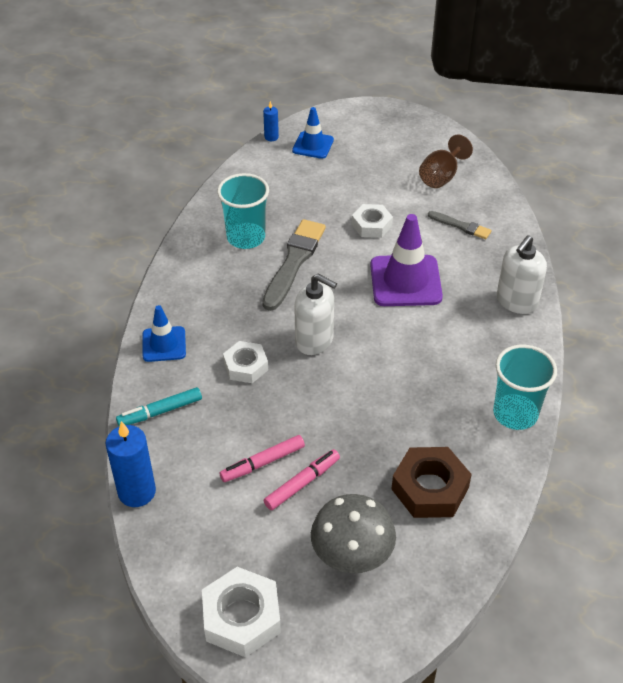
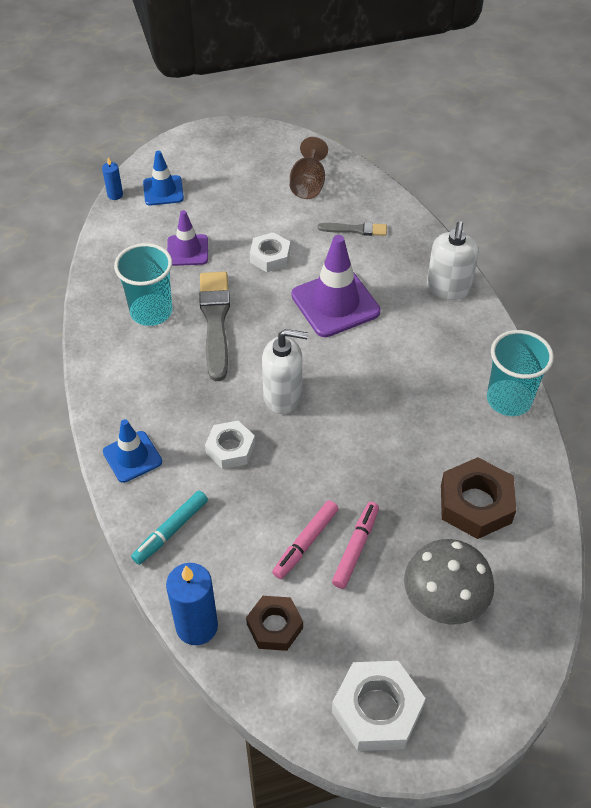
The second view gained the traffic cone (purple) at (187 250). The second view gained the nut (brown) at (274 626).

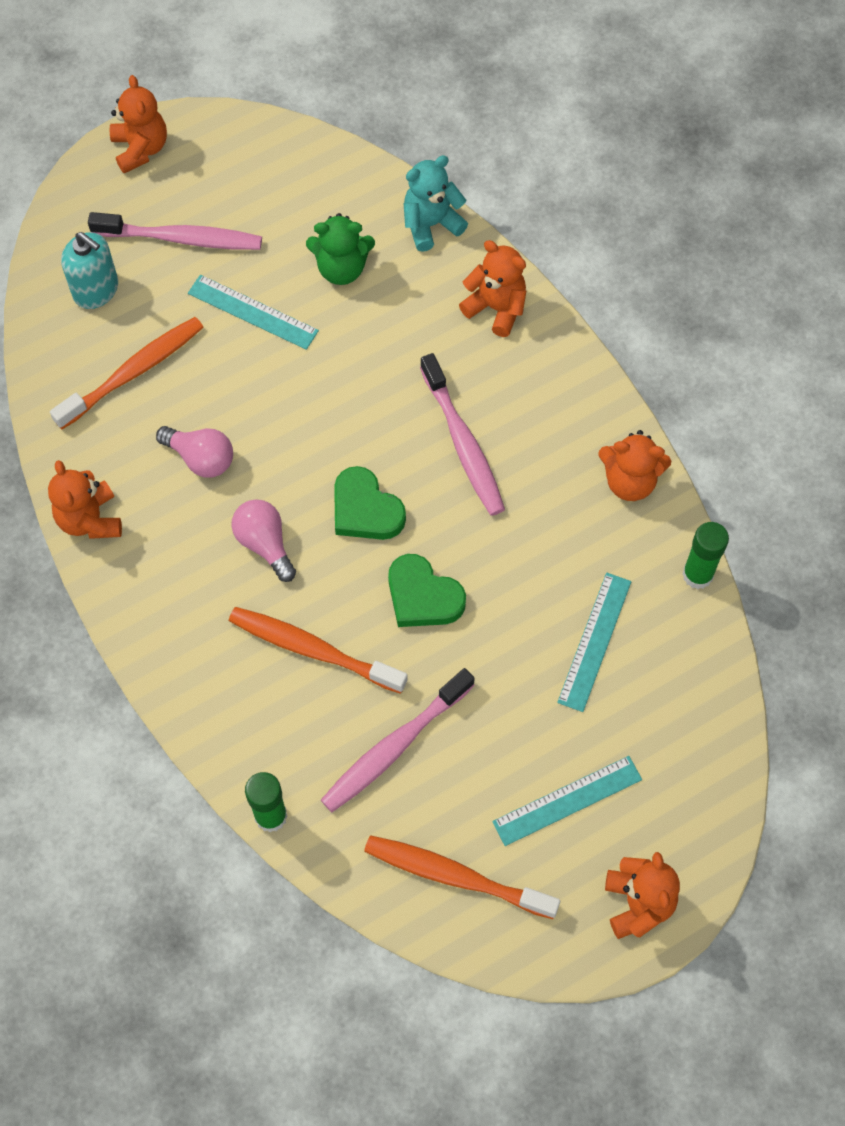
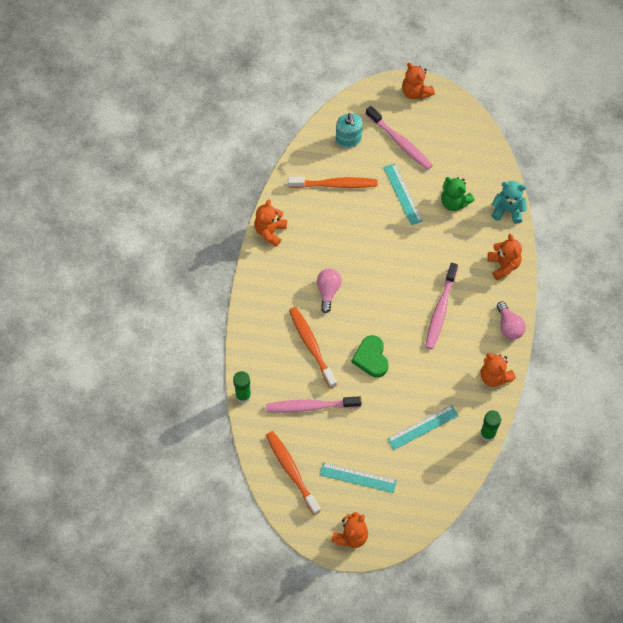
The teddy bear (orange) at (141 149) ended up facing another way, 120 degrees clockwise from before. The light bulb (pink) ended up elsewhere, having gone from (201 458) to (509 326). The second view lost the heart (green) at (365 509).

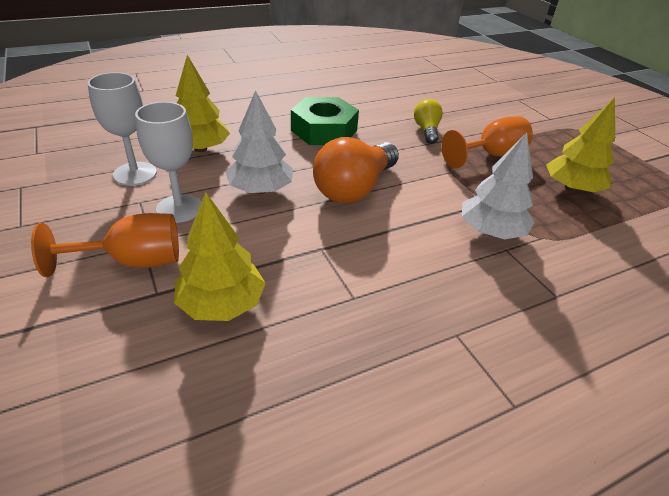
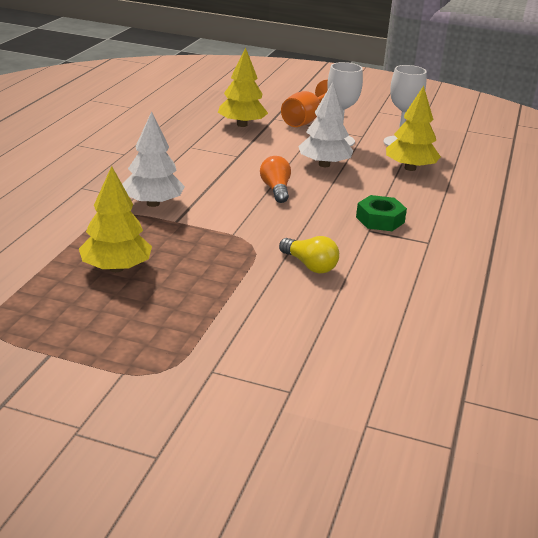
The size of the nut (green) at (324 130) changed by a factor of 0.64. The second view lost the goblet (orange) at (490 155). The size of the light bulb (orange) at (354 188) changed by a factor of 0.56.

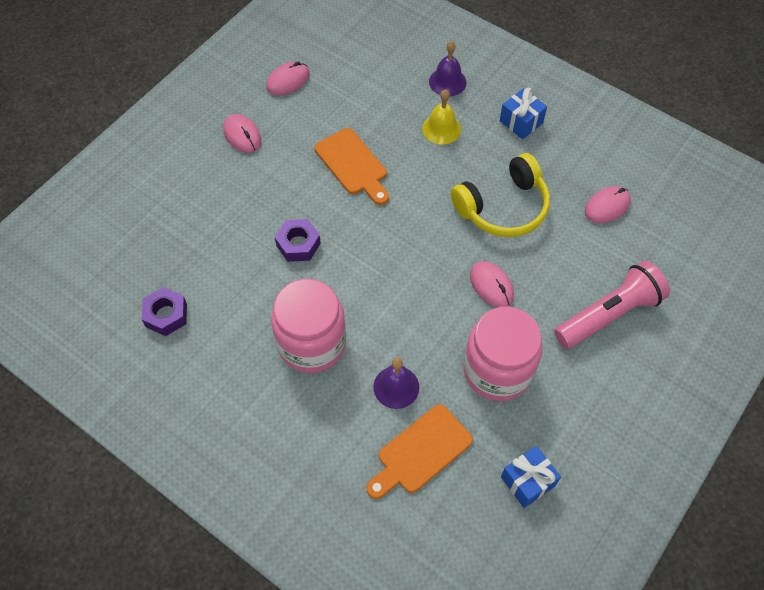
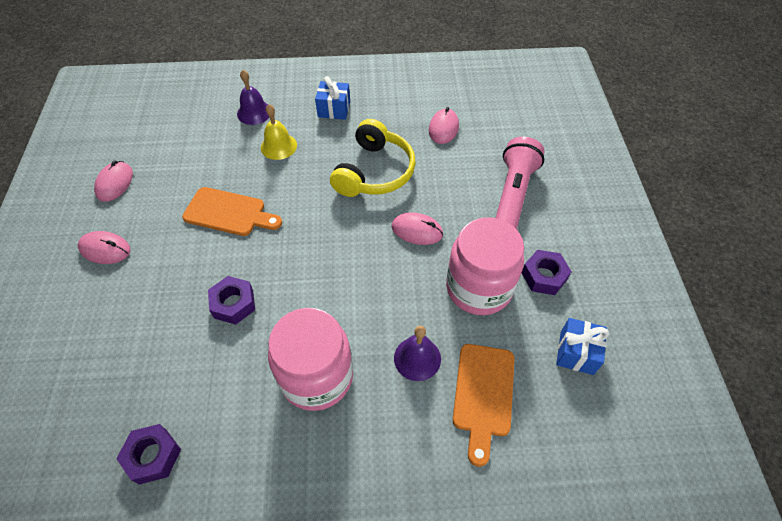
The second view gained the nut (purple) at (544 276).

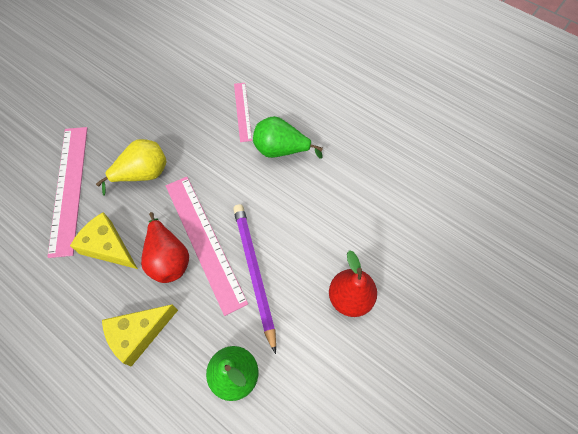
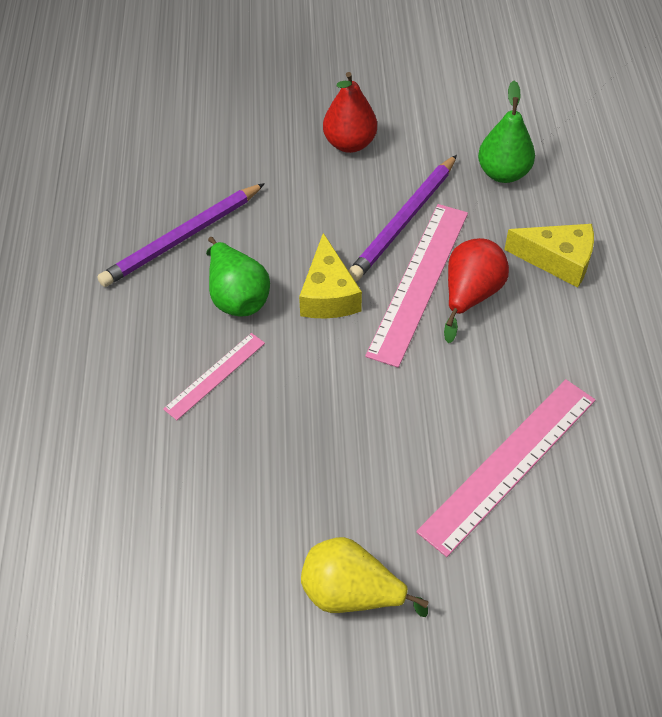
The pear (yellow) ended up elsewhere, having gone from (143 174) to (352 594). The cheese (yellow) ended up elsewhere, having gone from (108 247) to (328 294). The second view gained the pencil (purple) at (182 238).

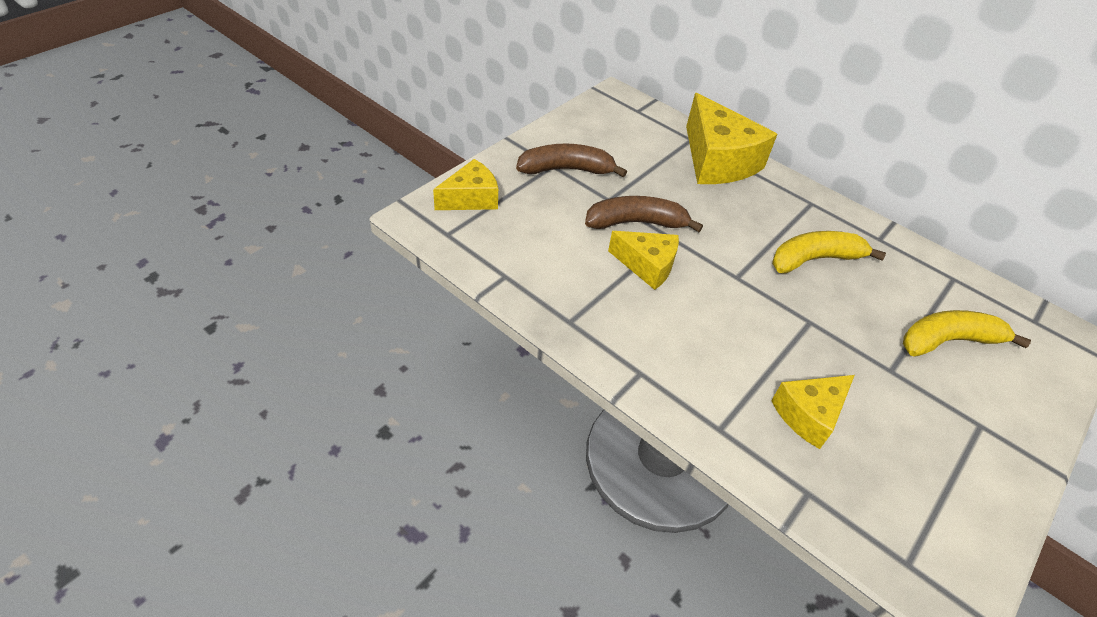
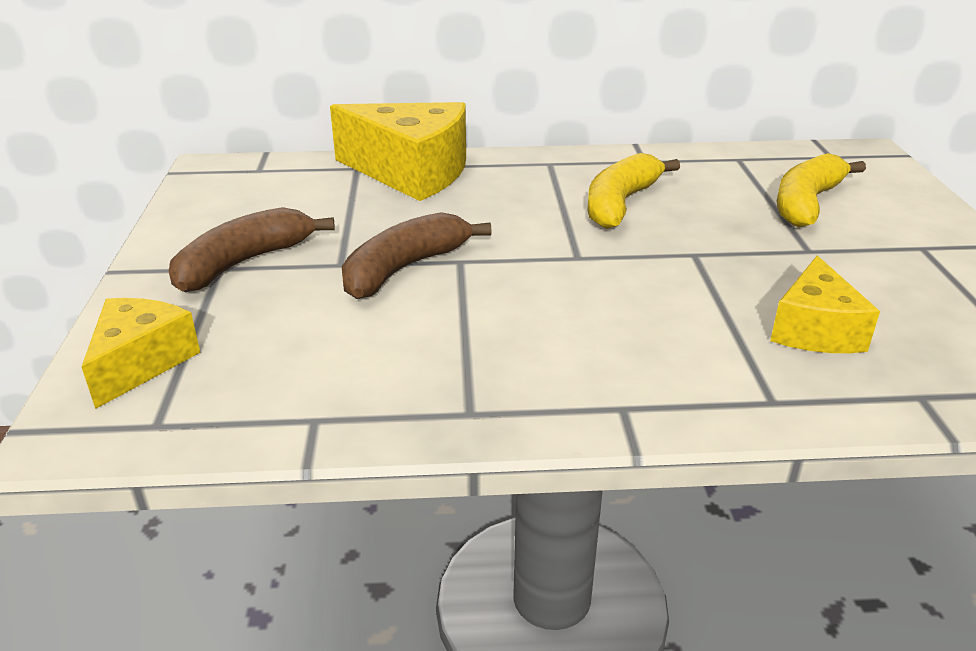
The second view lost the cheese (yellow) at (647 266).

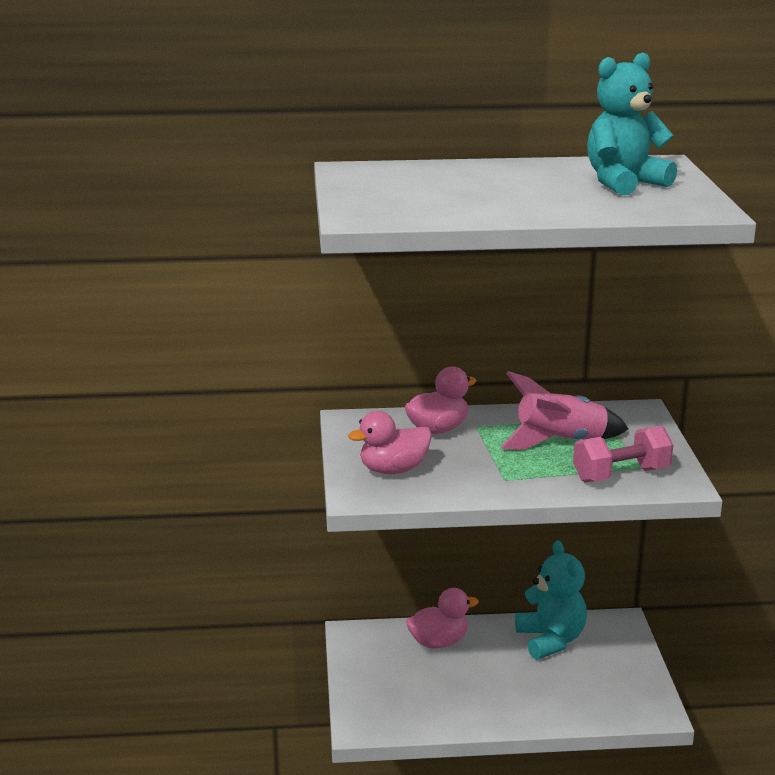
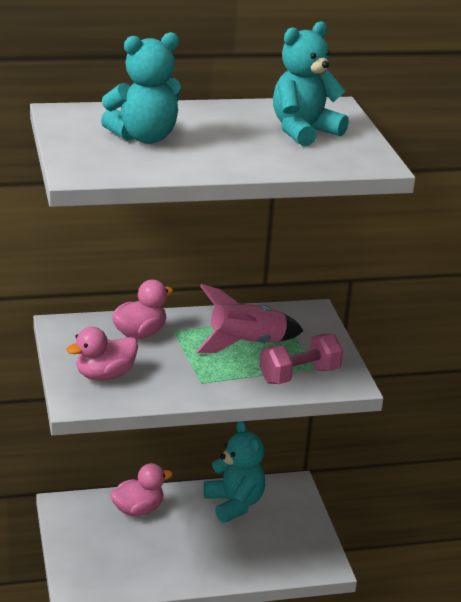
The second view gained the teddy bear (turquoise) at (144 137).

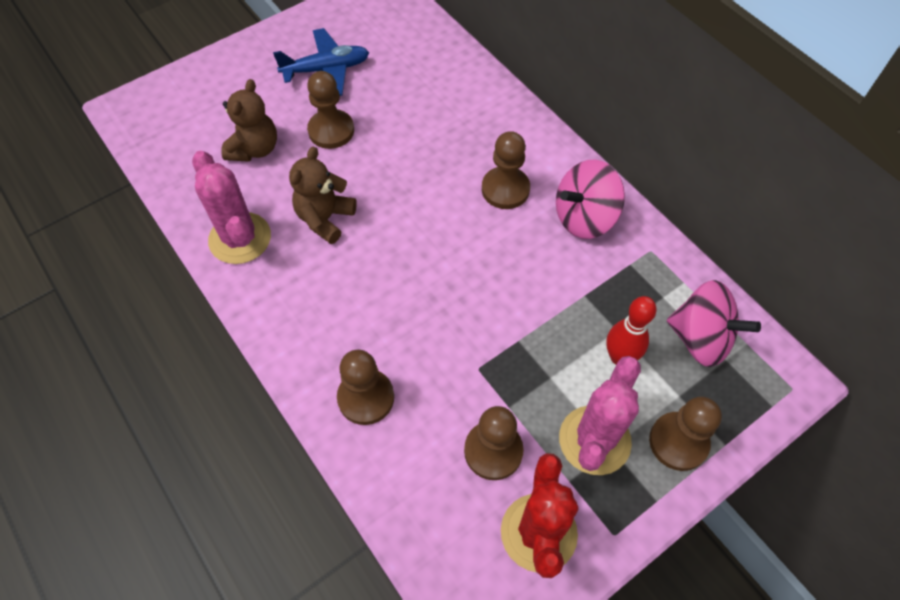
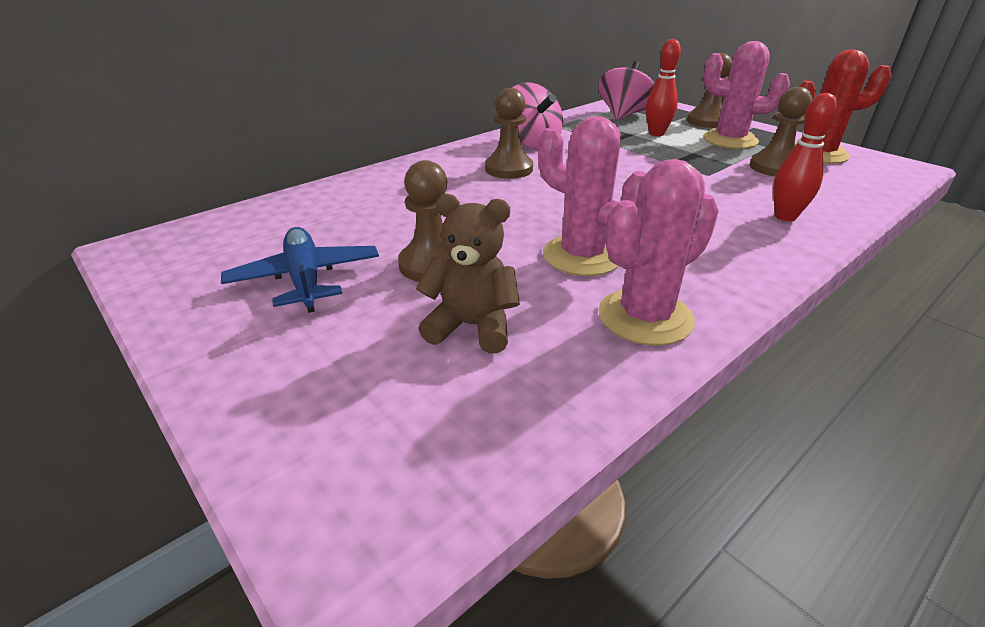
Where the teddy bear (brown) stood at (325 218), the cactus (pink) came to stand at (582 256). Where the pawn (brown) stood at (366 398), the bowling pin (red) came to stand at (785 216).

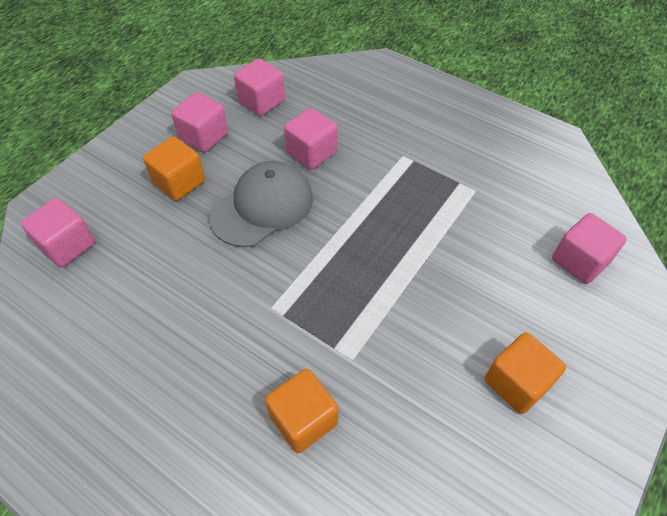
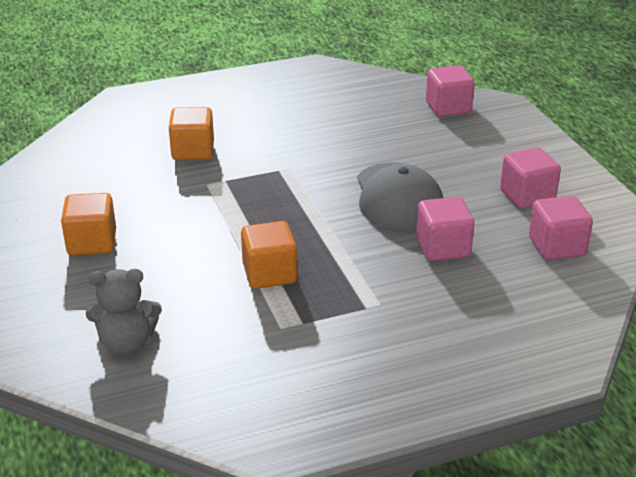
The cube (orange) ended up elsewhere, having gone from (179 182) to (269 274). Where the cube (pink) stood at (580 261), the teddy bear (grey) came to stand at (127 343).

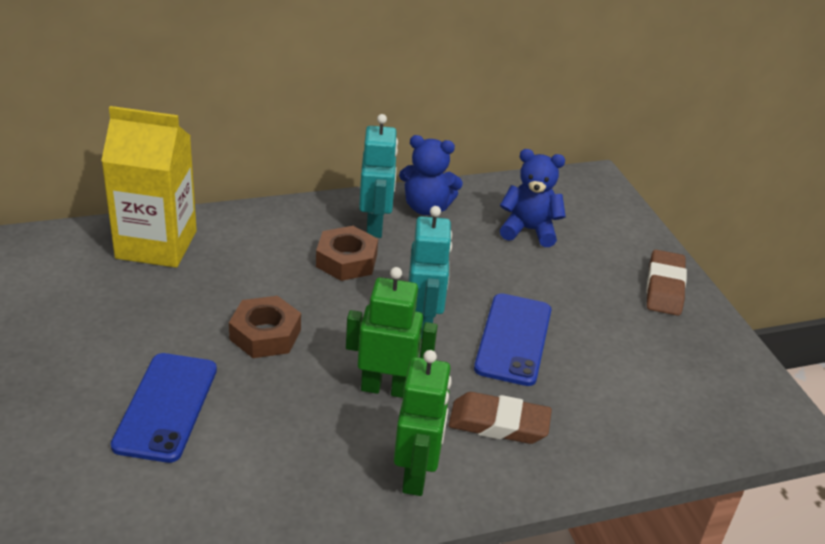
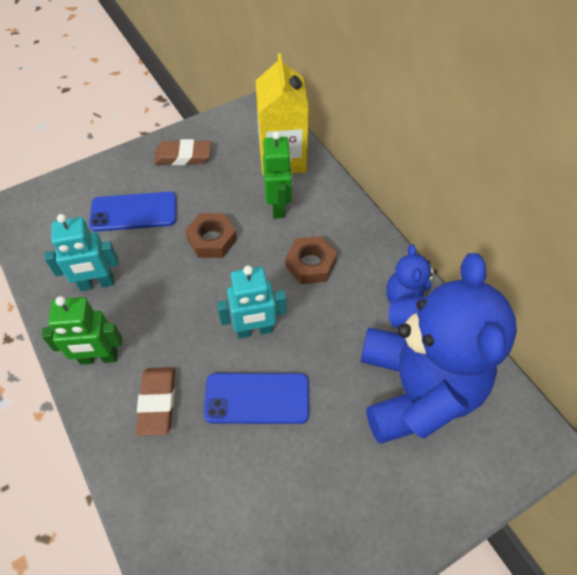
The robot (turquoise) ended up elsewhere, having gone from (375 226) to (97 283). The size of the teddy bear (blue) at (529 230) changed by a factor of 2.18. The eraser (brown) ended up elsewhere, having gone from (664 287) to (183 156). The robot (green) ended up elsewhere, having gone from (386 388) to (278 206).

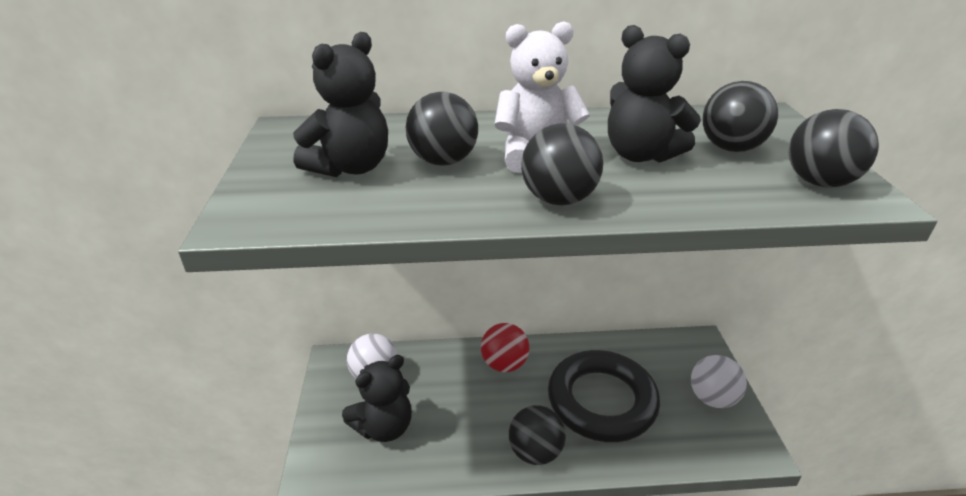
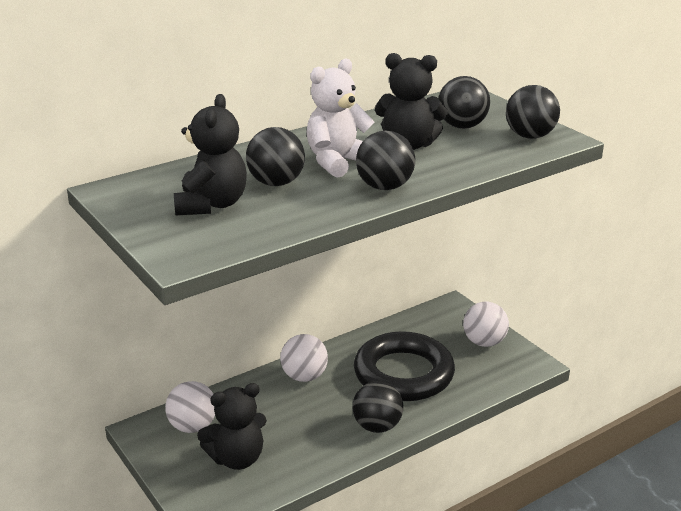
What was the ball (red) at (504 364) turned into the ball (white) at (304 376). The teddy bear (black) at (384 427) ended up facing another way, 45 degrees clockwise from before.

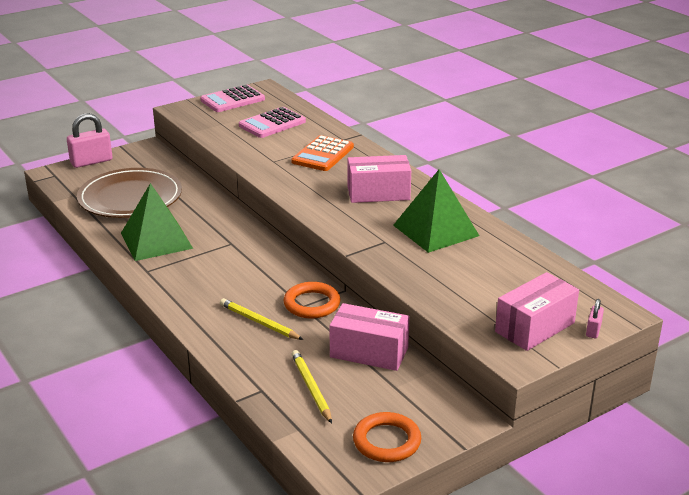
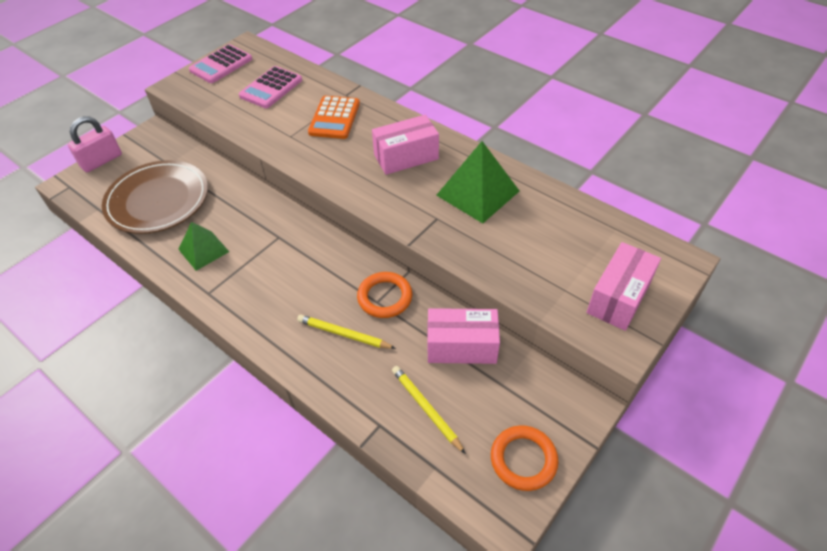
The size of the pyramid (green) at (156 240) changed by a factor of 0.64. The second view lost the padlock (pink) at (593 330).

